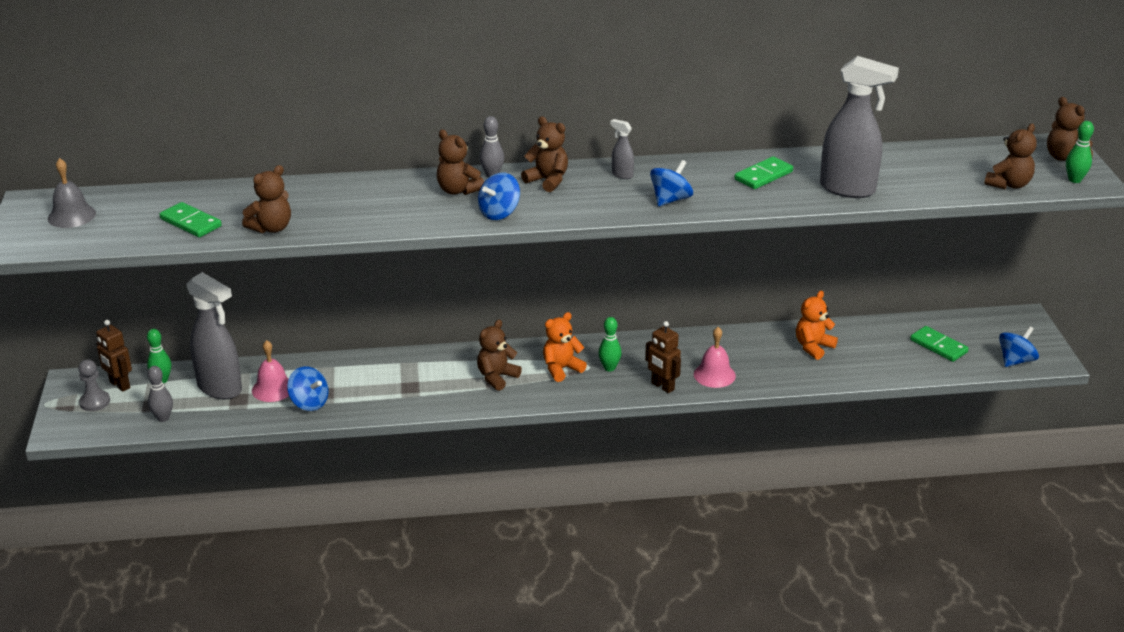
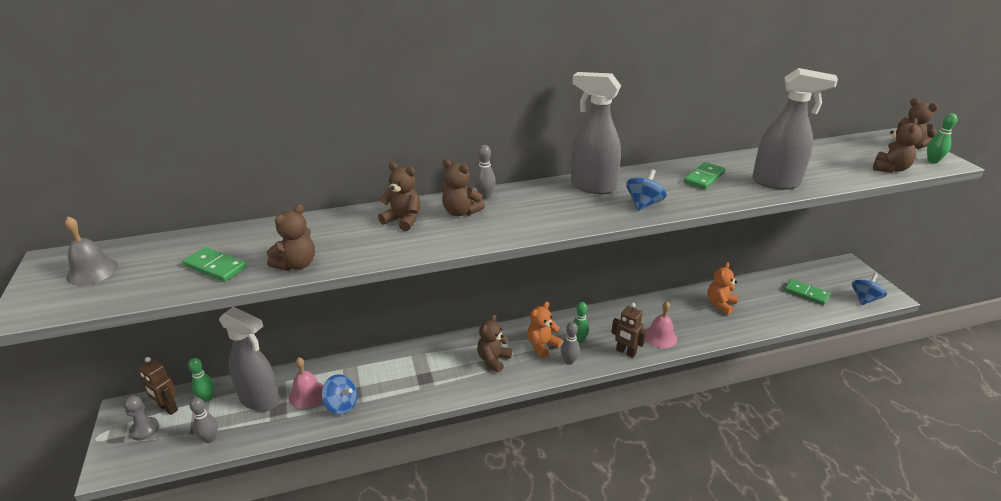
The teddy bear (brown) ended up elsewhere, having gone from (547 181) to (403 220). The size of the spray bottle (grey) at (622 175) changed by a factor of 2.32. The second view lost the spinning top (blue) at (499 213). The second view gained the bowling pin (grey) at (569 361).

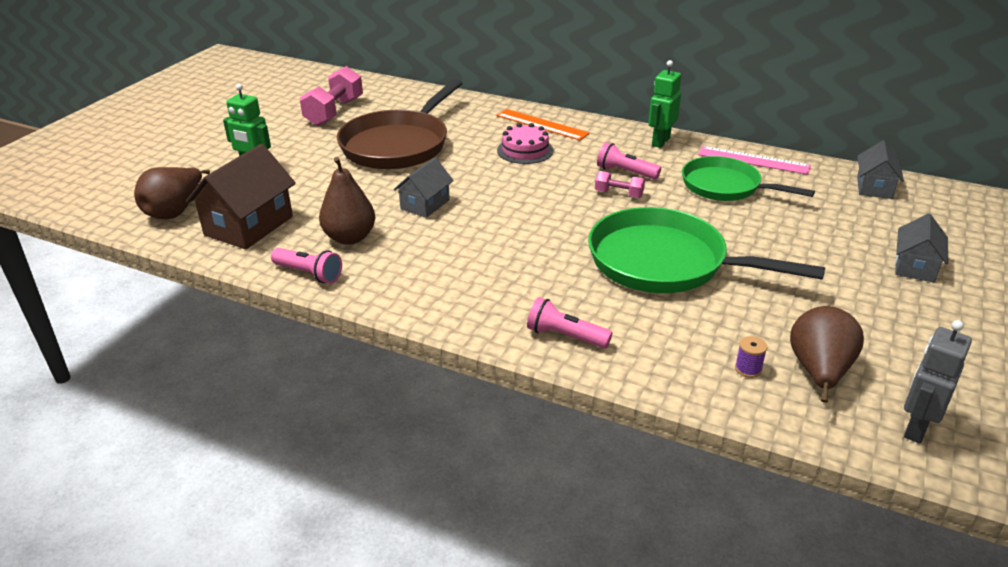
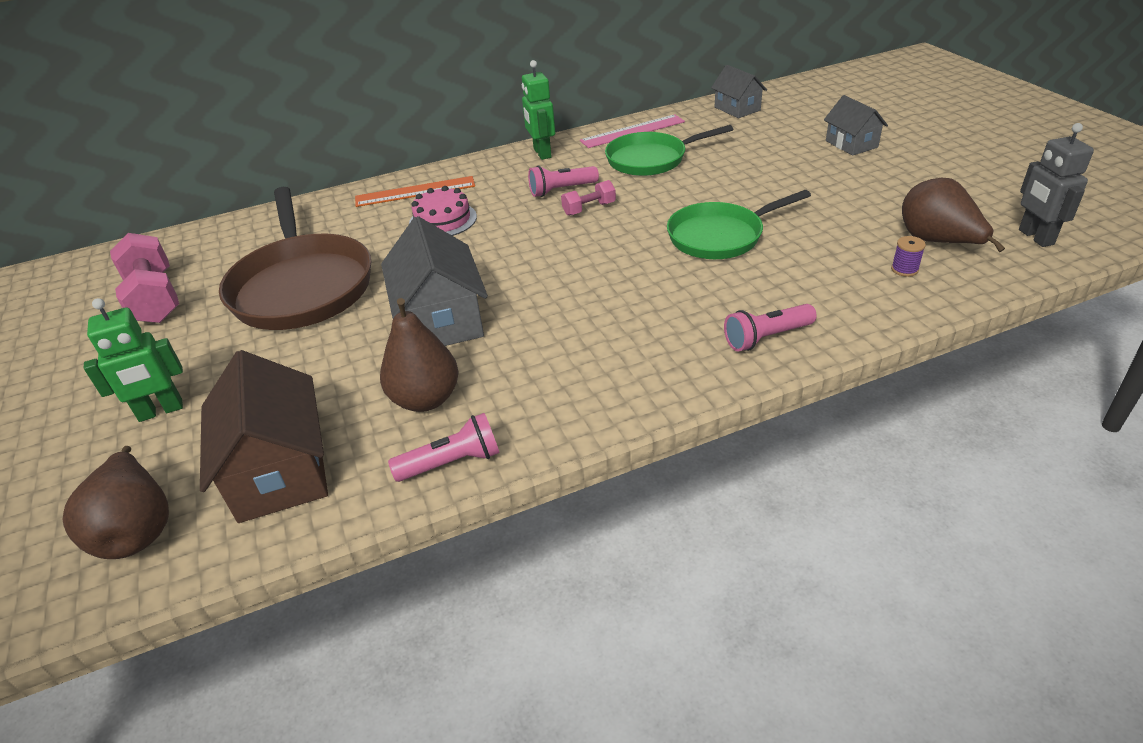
The size of the house (grey) at (425 204) changed by a factor of 1.67. The size of the pan (green) at (666 263) changed by a factor of 0.66.

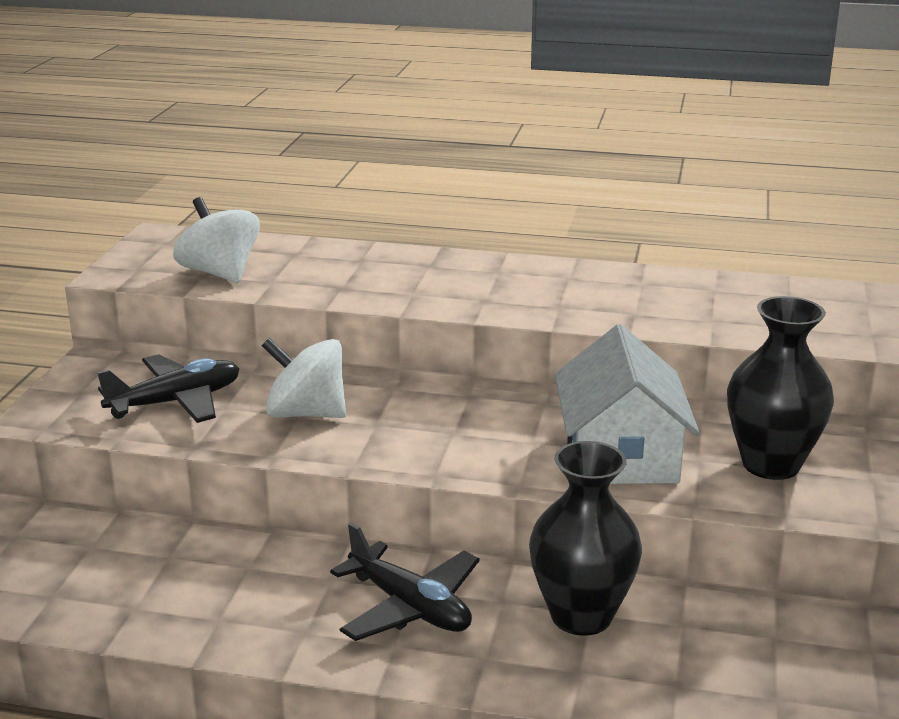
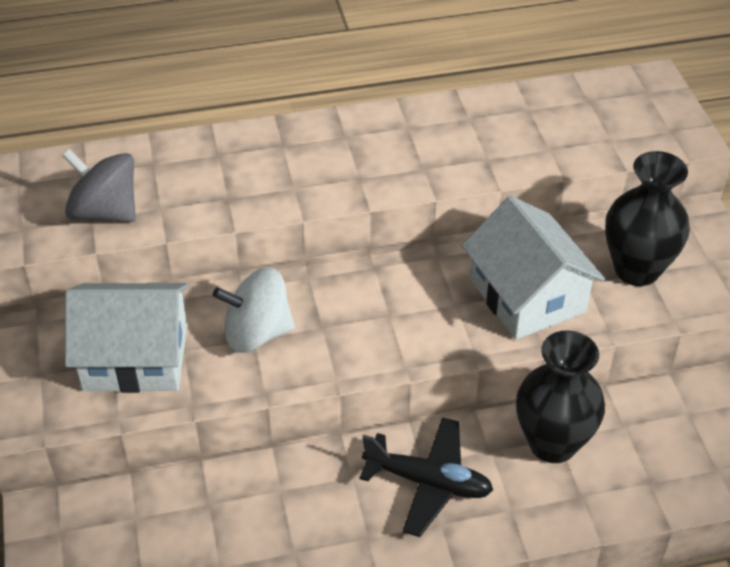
What was the spinning top (white) at (220 273) turned into the spinning top (grey) at (105 212). Where the plane (black) stood at (176 402), the house (white) came to stand at (136 357).

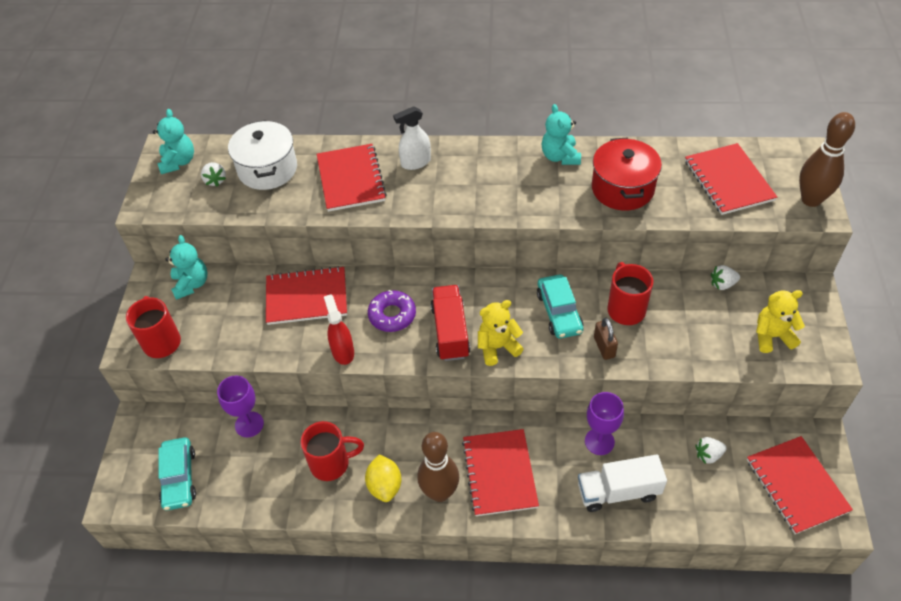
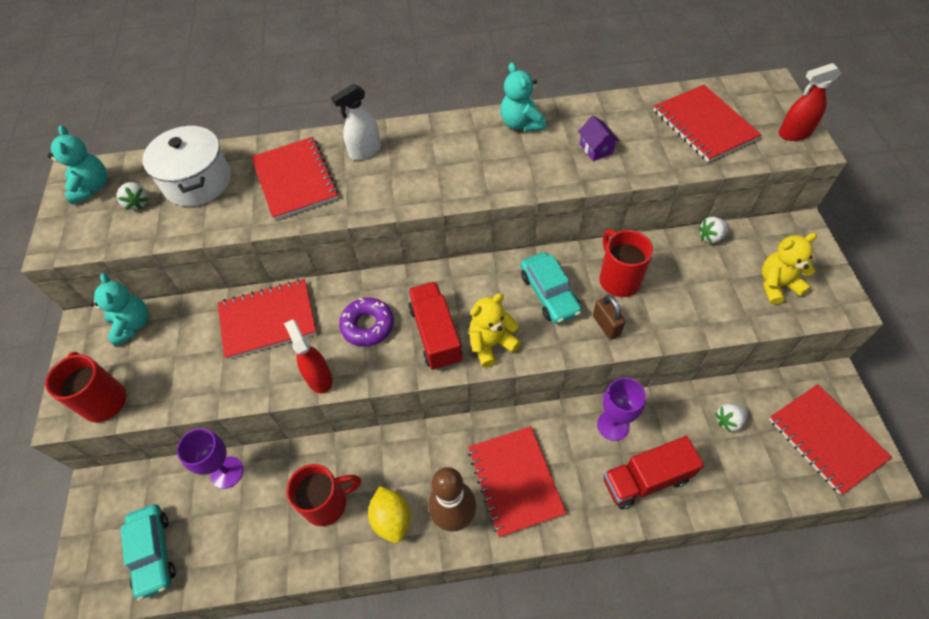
Where the bowling pin (brown) stood at (811 199), the spray bottle (red) came to stand at (794 133). Where the pot (red) stood at (622 188), the house (purple) came to stand at (596 149). What was the truck (white) at (618 491) turned into the truck (red) at (646 479).

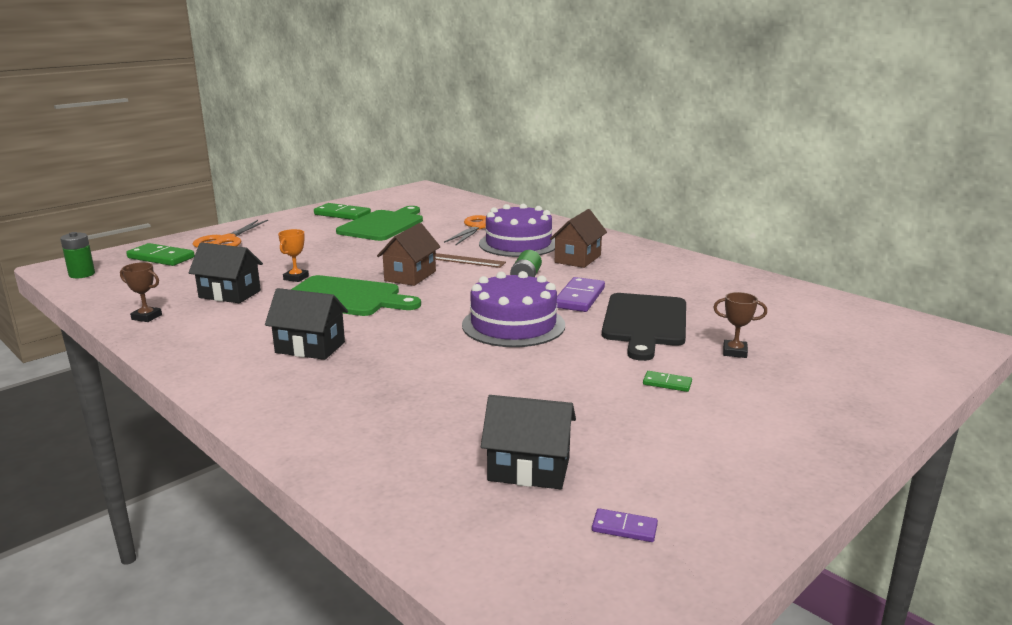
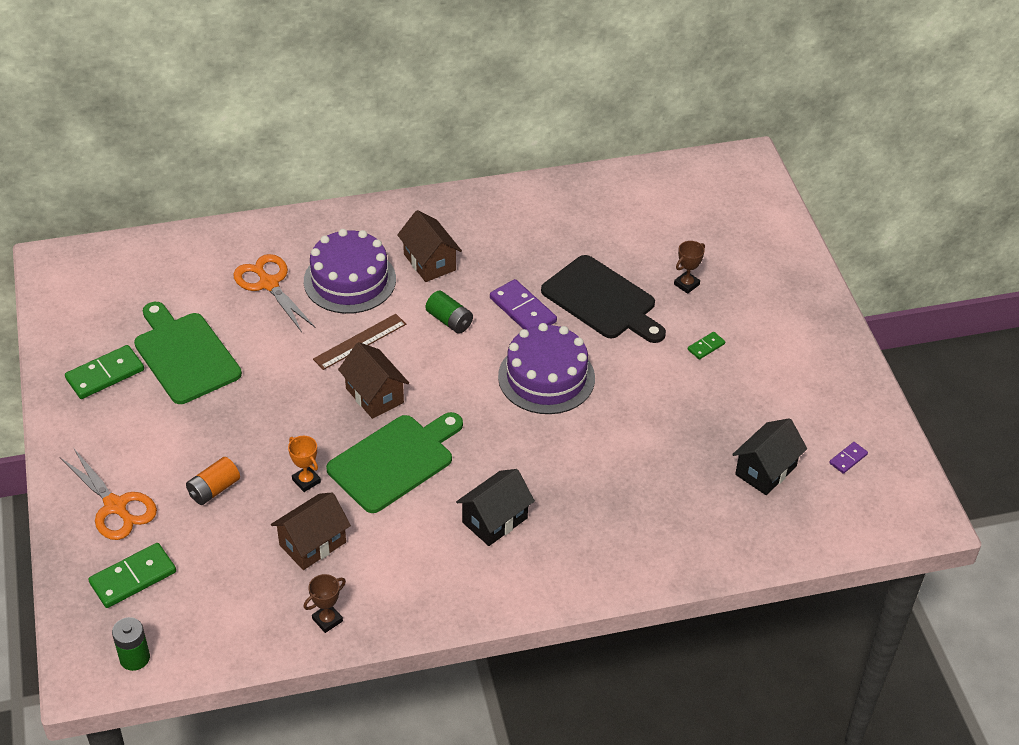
What was the house (black) at (230 294) turned into the house (brown) at (313 544). The second view gained the battery (orange) at (214 489).

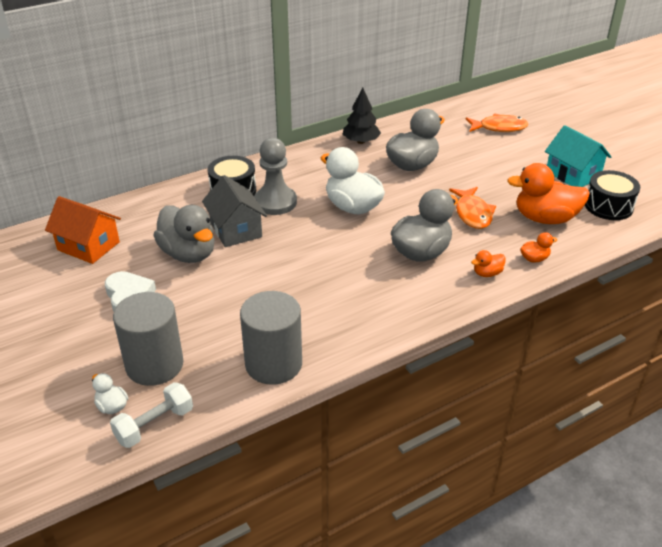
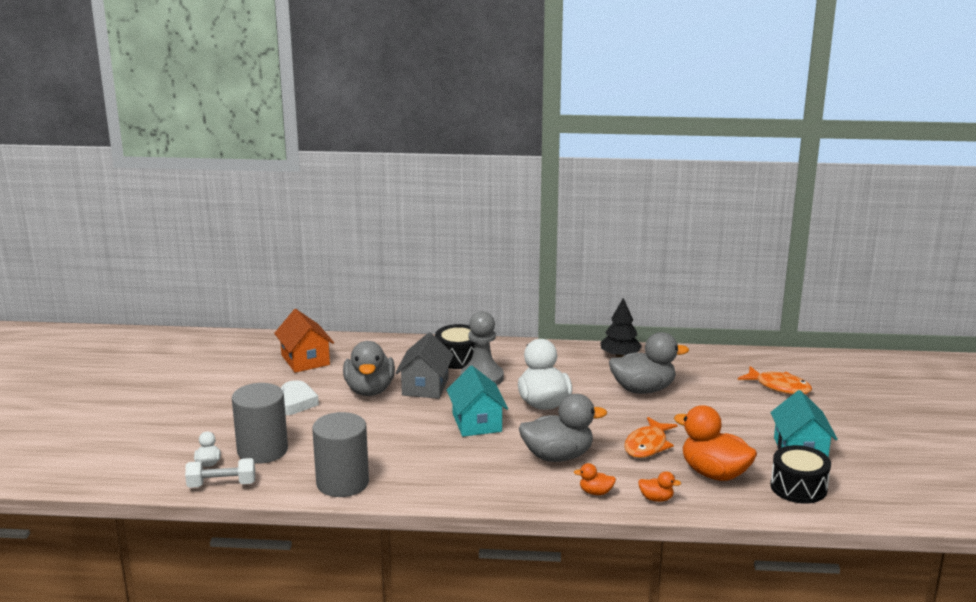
The second view gained the house (turquoise) at (477 422).

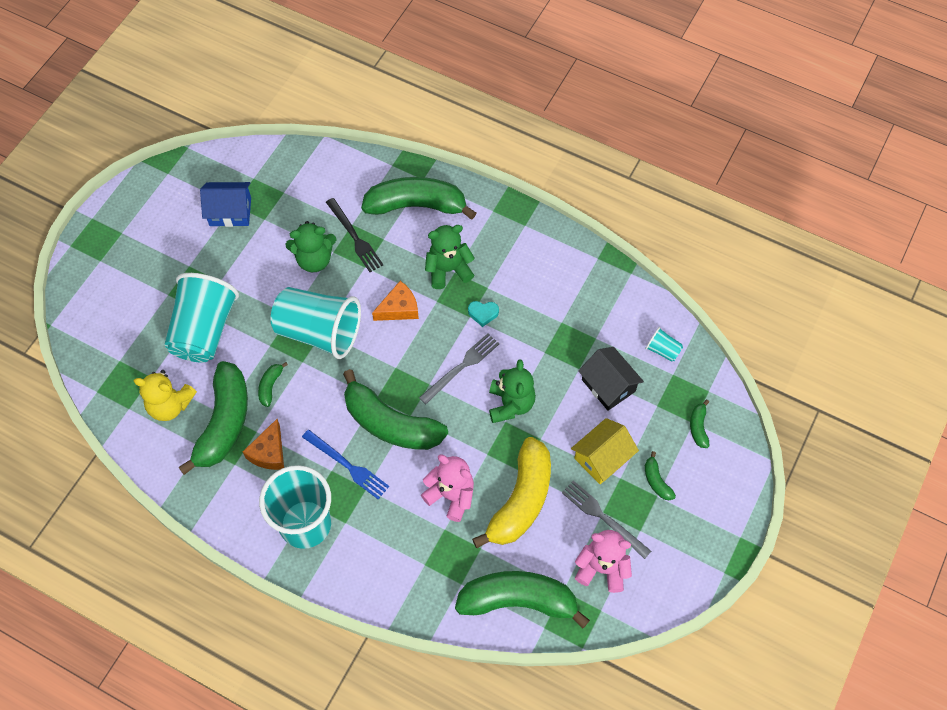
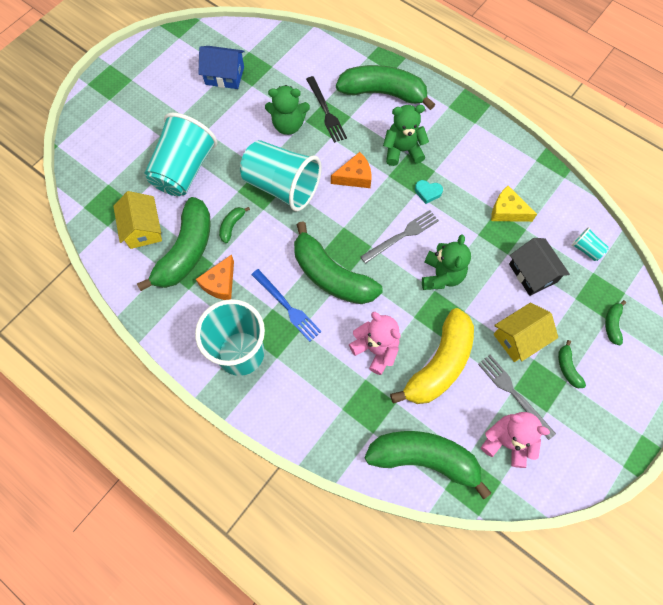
Where the teddy bear (yellow) stood at (170 405), the house (yellow) came to stand at (143 229). The second view gained the cheese (yellow) at (507 211).

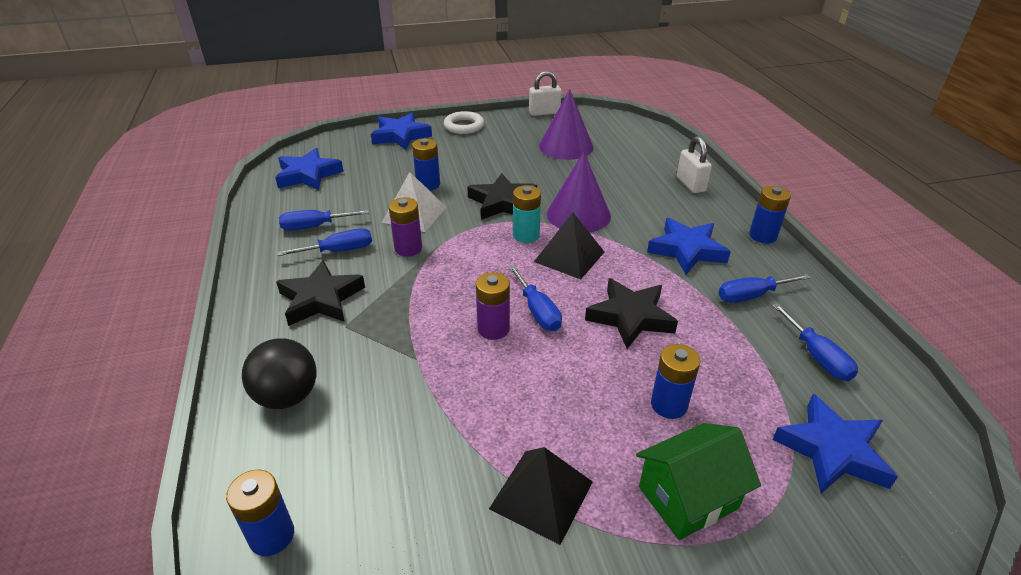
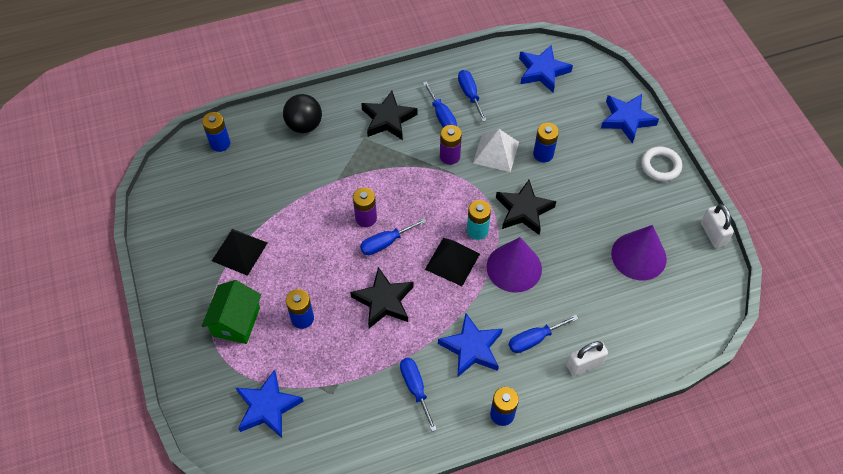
The screwdriver (blue) ended up elsewhere, having gone from (817 356) to (534 339). The house (green) at (688 497) ended up facing another way, 45 degrees clockwise from before.

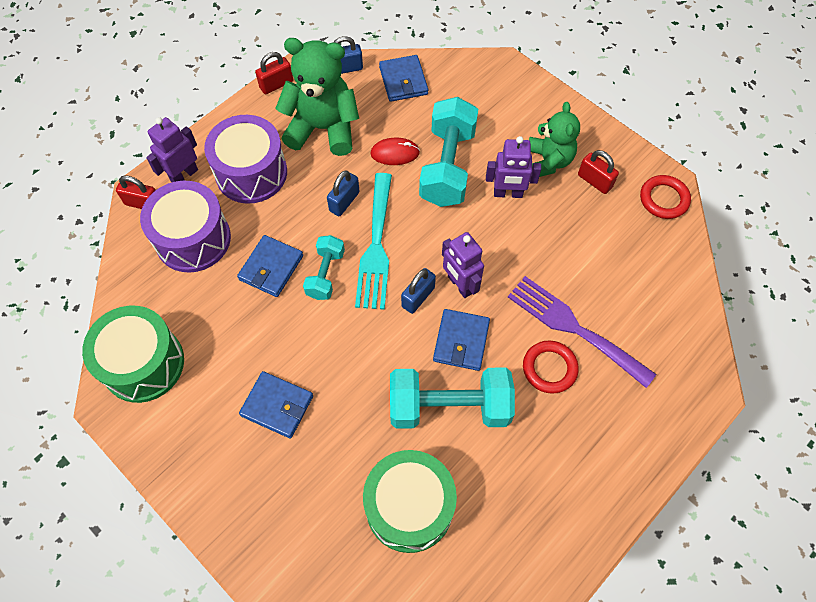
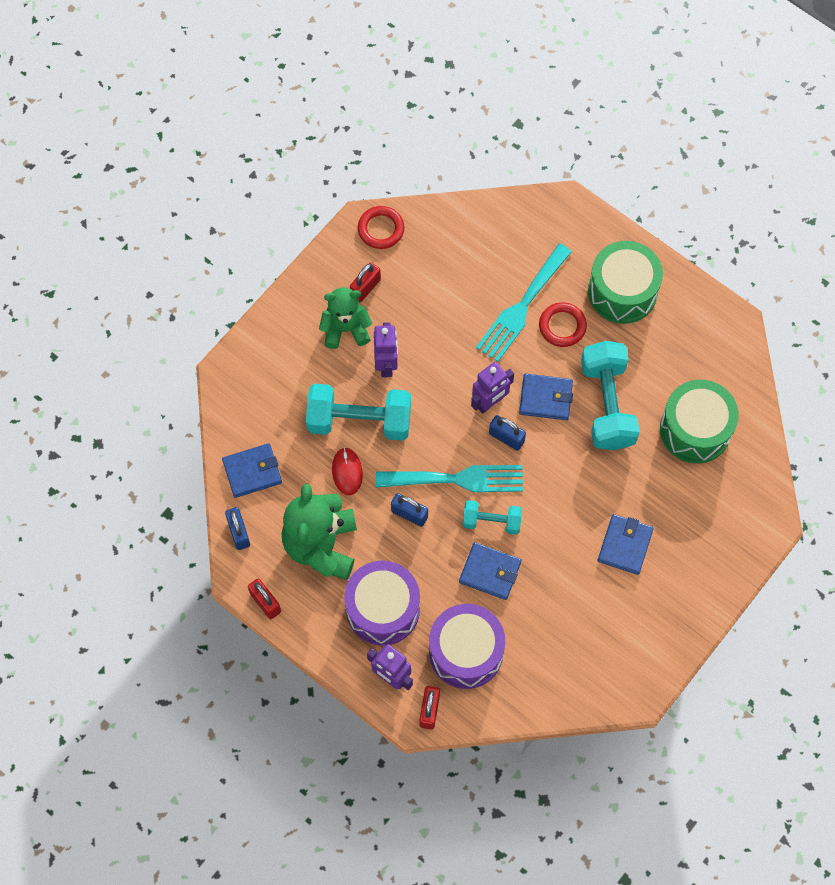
What was the fork (purple) at (573 327) turned into the fork (turquoise) at (522 307). The drum (green) ended up elsewhere, having gone from (143 363) to (622 292).

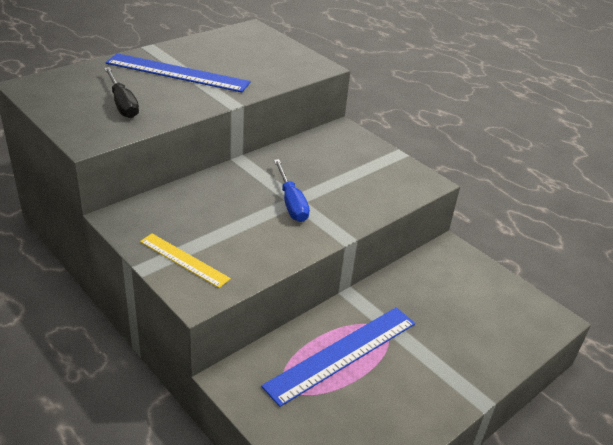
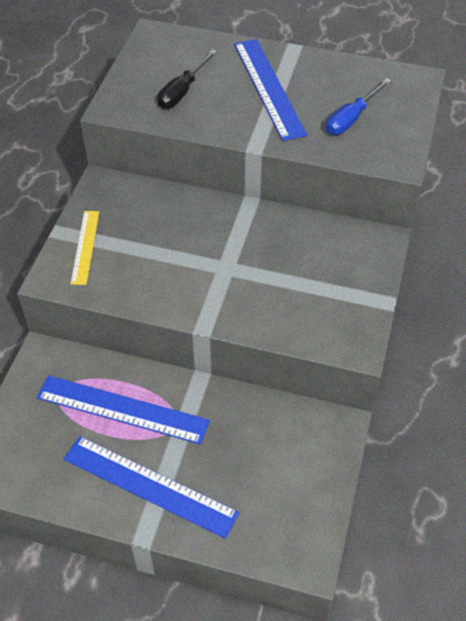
The screwdriver (blue) ended up elsewhere, having gone from (291 203) to (351 118). The second view gained the ruler (blue) at (149 486).

